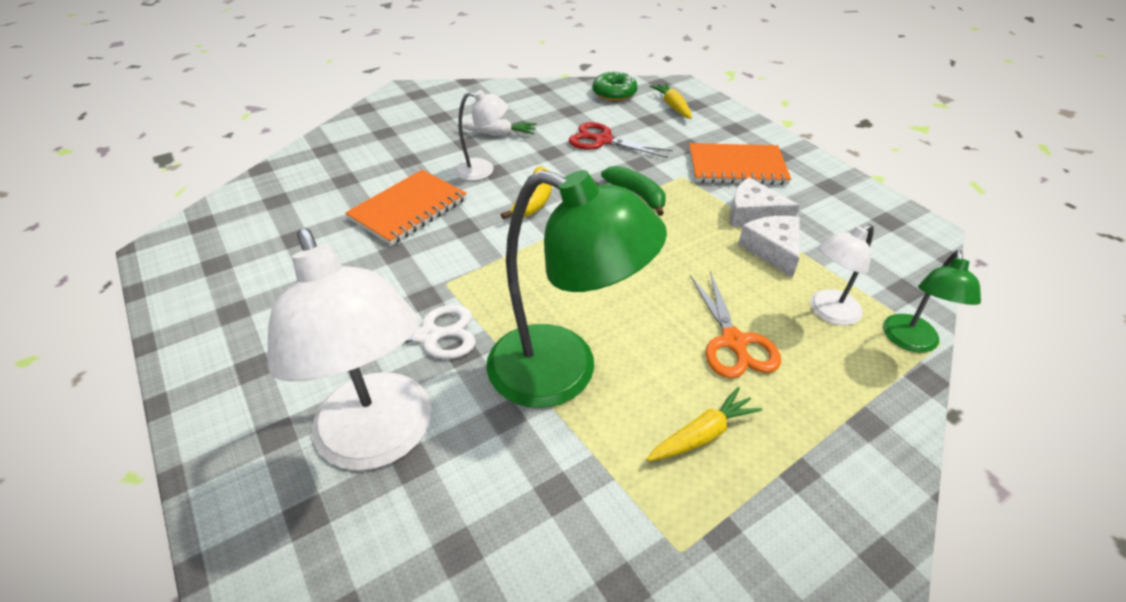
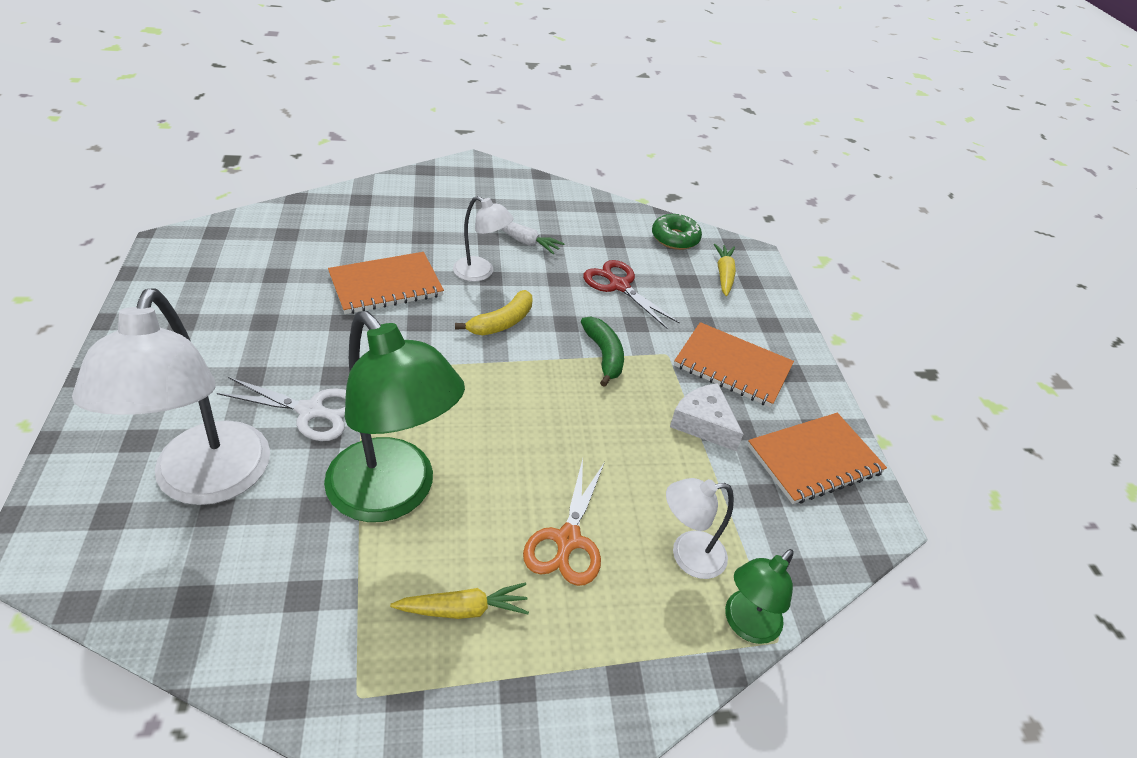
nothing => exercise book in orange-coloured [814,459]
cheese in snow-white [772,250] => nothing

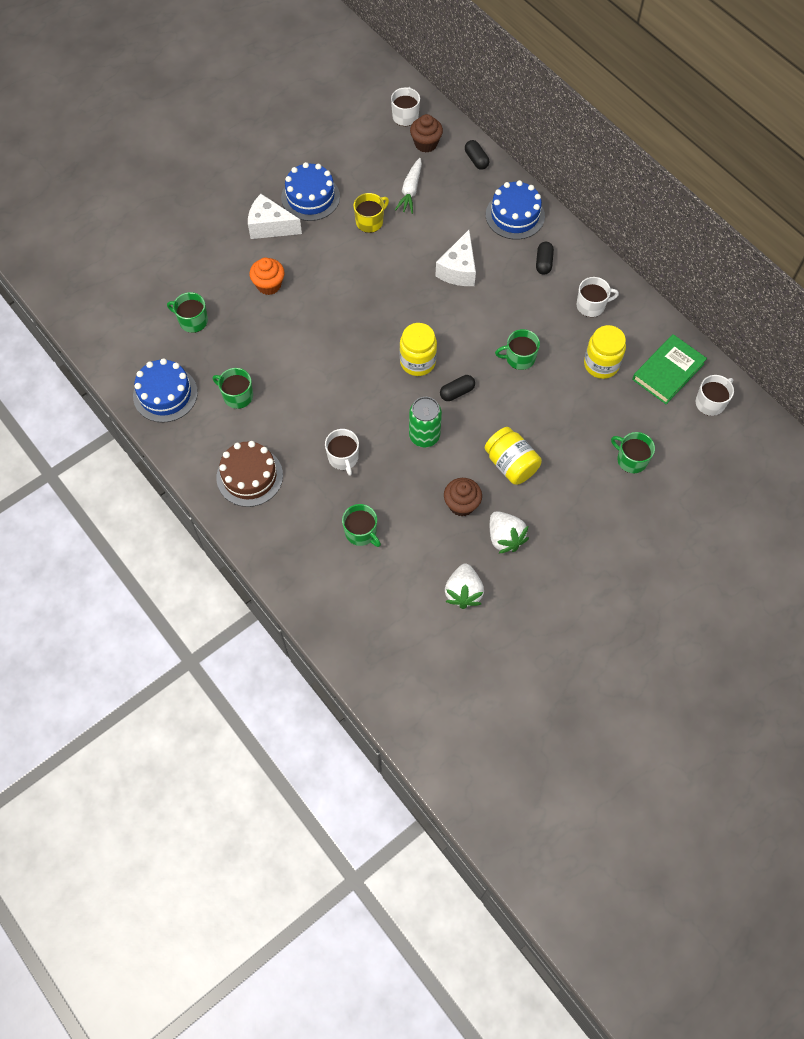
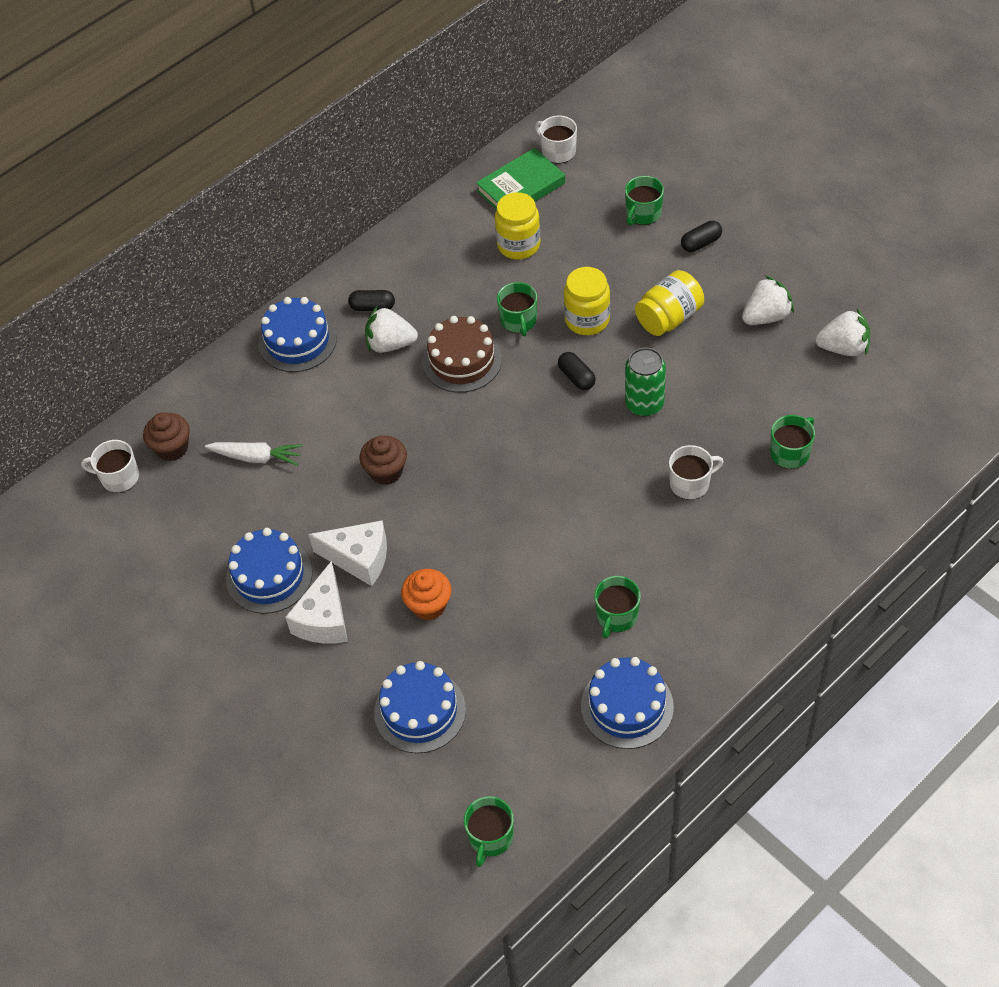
cheese in snow-white [458,270] => cheese in snow-white [359,558], move
cupcake in dark brown [461,504] => cupcake in dark brown [386,471], move
nothing => berry in snow-white [390,344]
nothing => gateau in blue [420,711]
gateau in dark brown [249,476] => gateau in dark brown [462,360], move
mug in green [192,321] => mug in green [490,837], move
hardback in green [668,371] => hardback in green [521,187], 75 degrees counterclockwise
jar in yellow [417,362] => jar in yellow [587,320], move
pill in black [476,160] => pill in black [701,243], move
mug in yellow [370,221] => nothing
mug in snow-white [591,305] => nothing

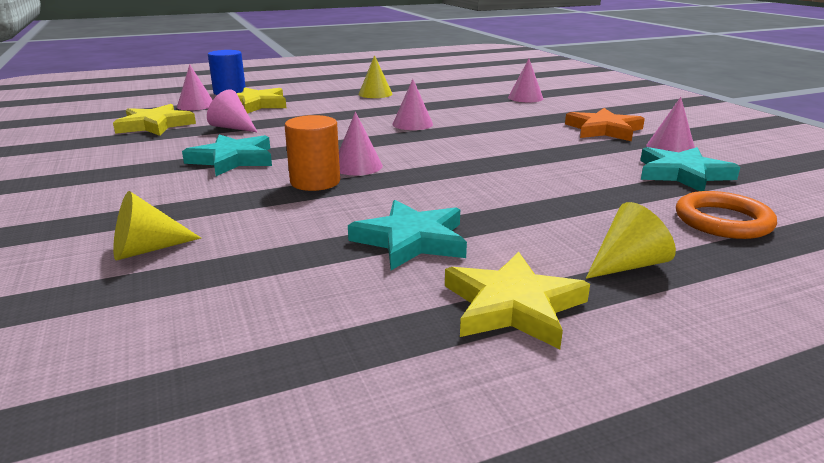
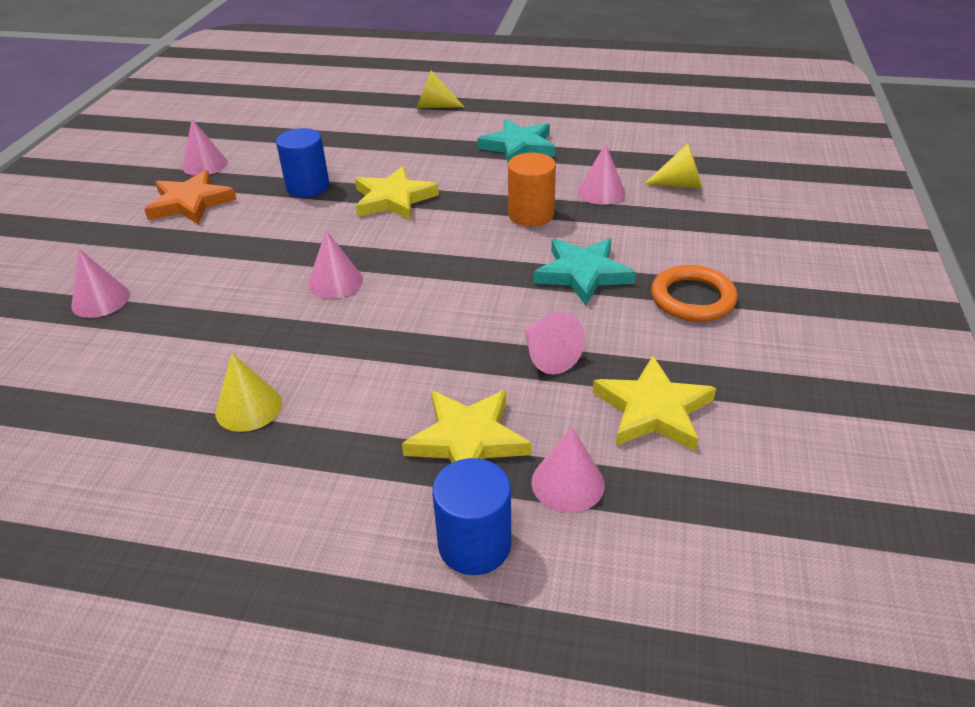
nothing => solid cylinder in blue [308,187]
five-pointed star in yellow [513,306] => five-pointed star in yellow [393,199], move
solid cone in pink [357,166] => solid cone in pink [601,192], move
torus in orange-coloured [723,221] => torus in orange-coloured [692,298], move
five-pointed star in teal [682,174] => nothing

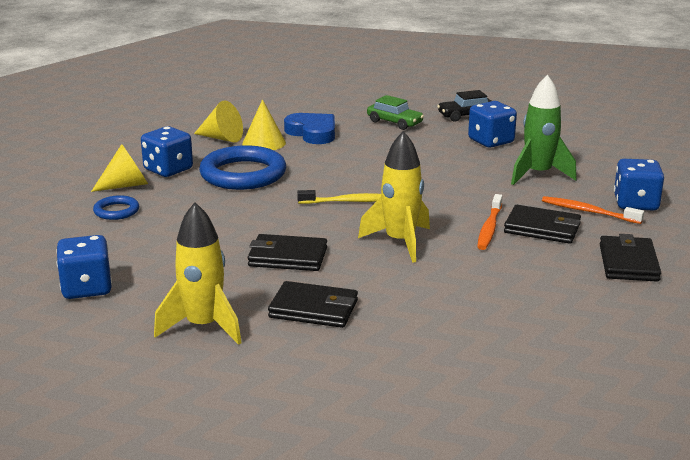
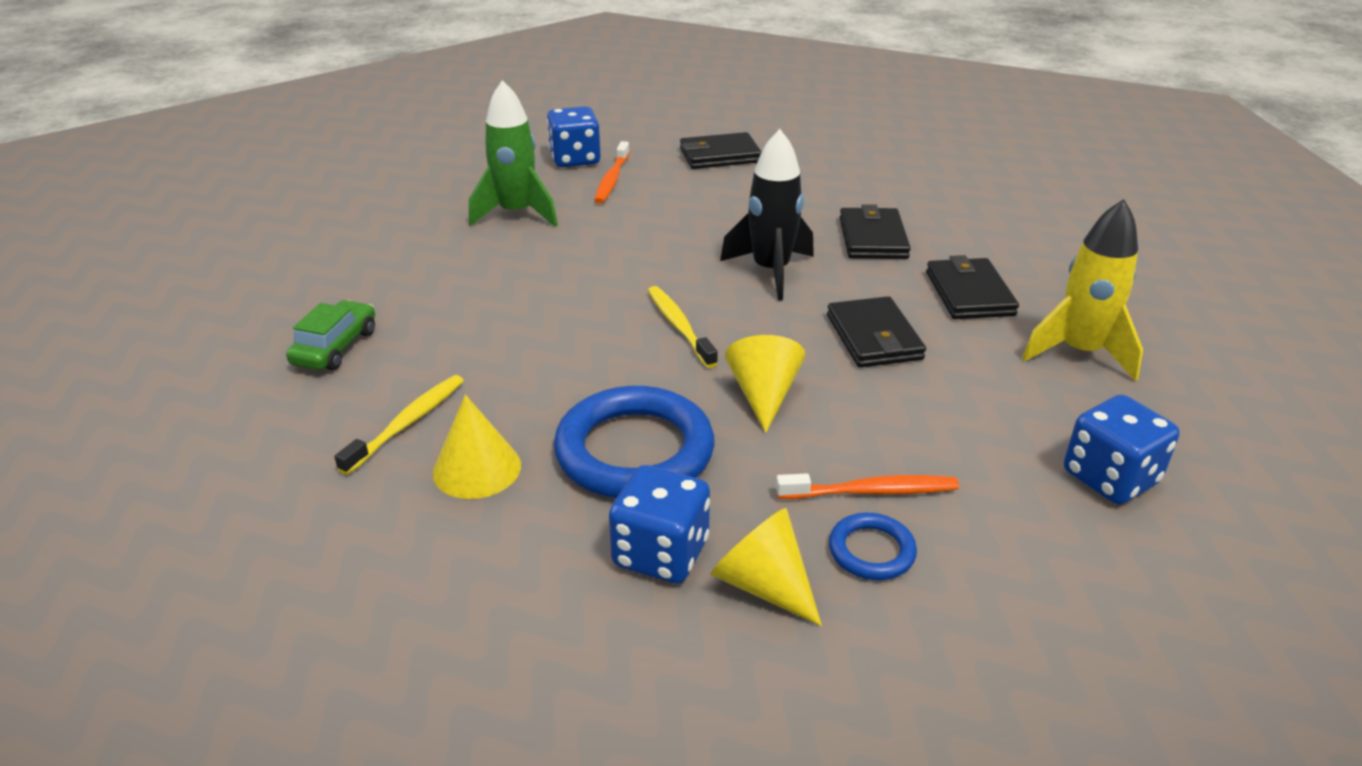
heart in blue [312,133] => toothbrush in yellow [407,423]
toy rocket in yellow [400,242] => toy rocket in black [771,271]
solid cone in yellow [222,138] => solid cone in yellow [763,395], move
toothbrush in orange-coloured [489,228] => toothbrush in orange-coloured [871,491], move
wallet in black [542,228] => wallet in black [872,238], move
toy car in black [466,116] => nothing
game die in blue [491,141] => nothing

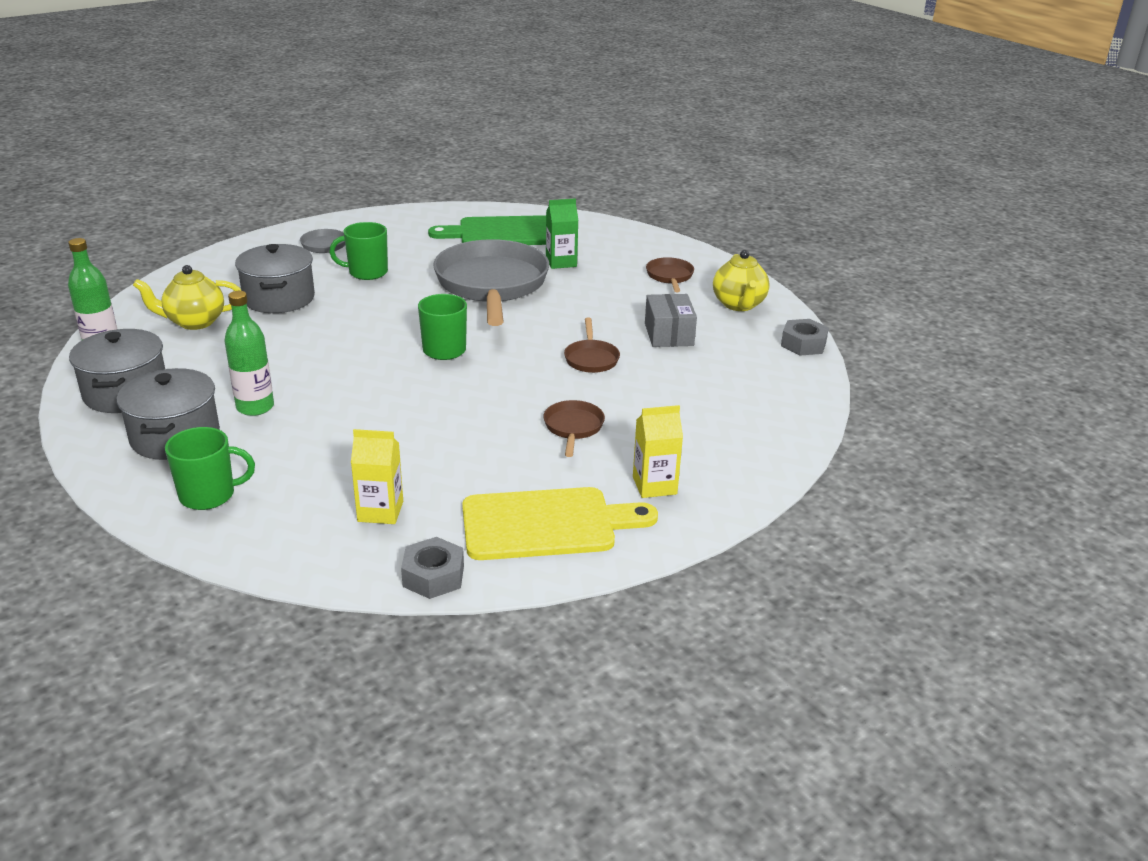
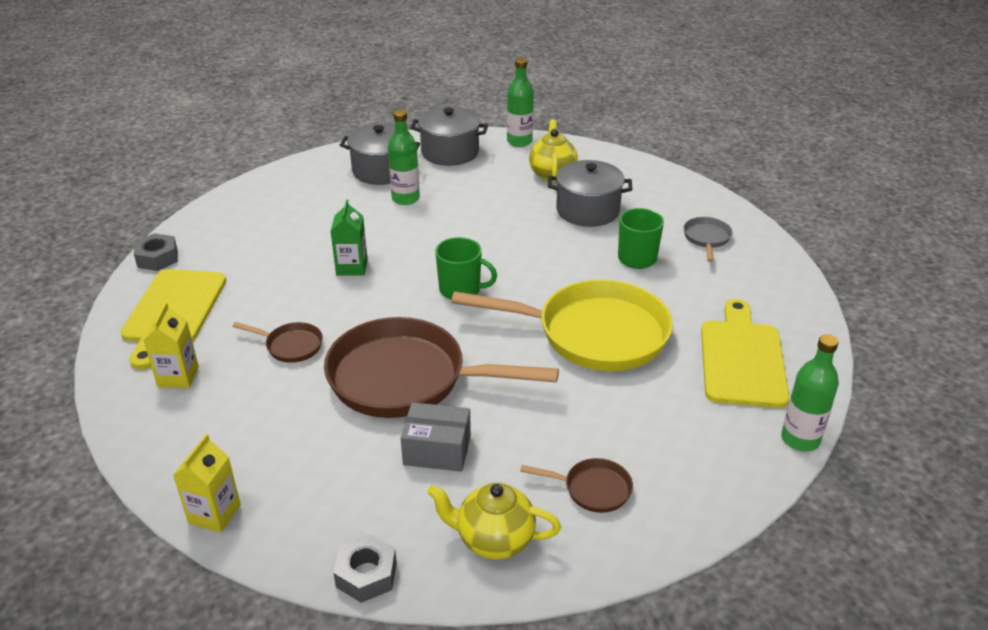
juice carton in yellow [380,511] => juice carton in yellow [214,514], move
skillet in dark brown [591,358] => skillet in dark brown [407,379], x2.34
juice carton in green [561,262] => juice carton in green [352,267], move
skillet in grey [492,285] => skillet in yellow [593,334]
chopping board in green [501,233] => chopping board in yellow [742,359]
nothing => drink bottle in green [800,439]
mug in green [209,495] => nothing

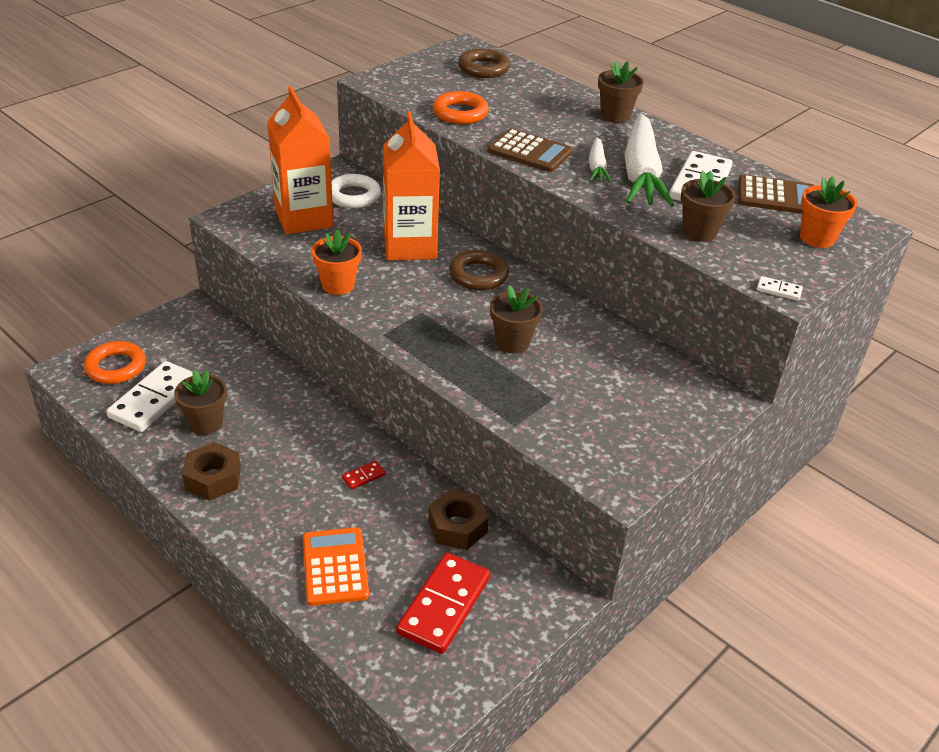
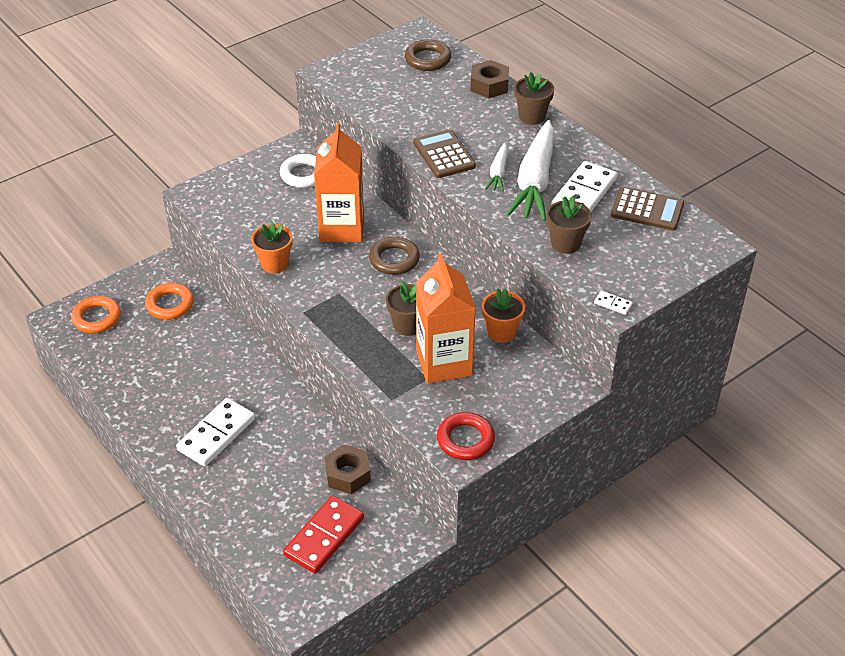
torus in orange-coloured [460,113] => torus in orange-coloured [170,304], move
domino tile in snow-white [155,399] => domino tile in snow-white [216,434], move
calculator in dark brown [529,152] => calculator in dark brown [444,155], 150 degrees counterclockwise
juice carton in orange-coloured [304,218] => juice carton in orange-coloured [444,363], move
nothing => torus in crimson [465,440]
nut in dark brown [213,478] => nut in dark brown [489,85], move
plant pot in orange-coloured [817,238] => plant pot in orange-coloured [501,332], move
plant pot in dark brown [205,423] => nothing
calculator in orange-coloured [335,567] => nothing
domino tile in crimson [363,476] => nothing

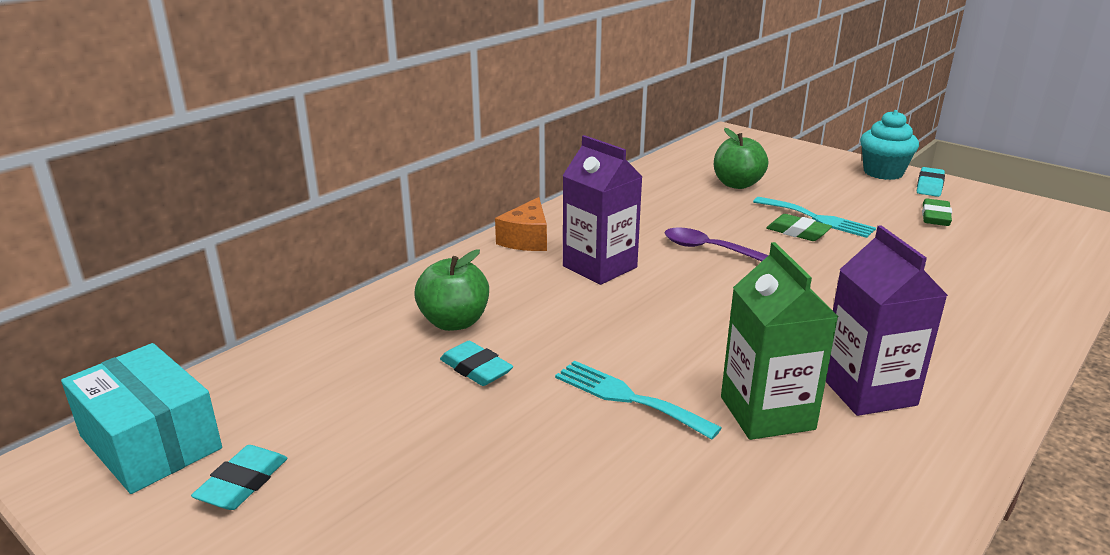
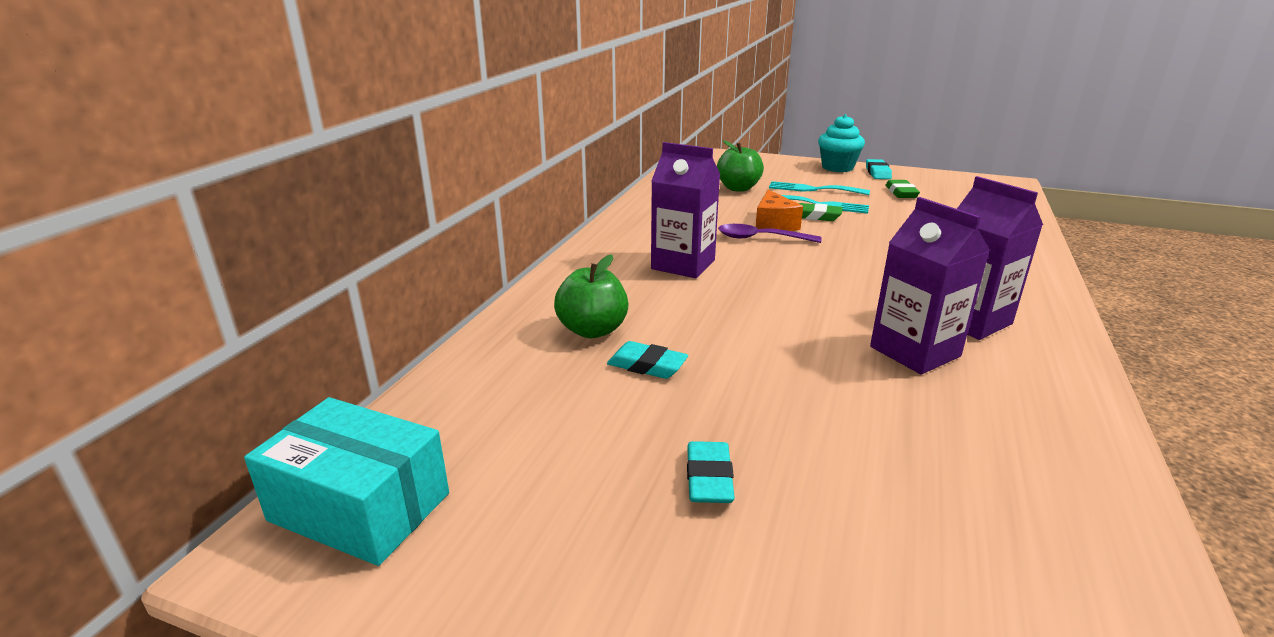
eraser in teal [242,483] => eraser in teal [709,478], move
cheese in orange-coloured [526,239] => cheese in orange-coloured [774,224], move
table fork in teal [628,397] => table fork in teal [813,189], move
juice carton in green [767,413] => juice carton in royal purple [915,351]

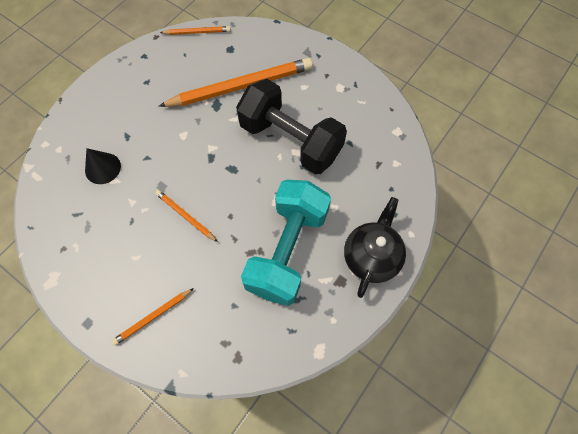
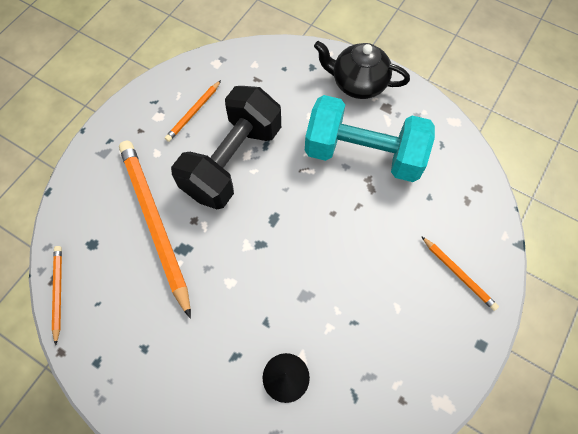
wooden pencil in orange-coloured [185,216] => wooden pencil in orange-coloured [193,112], move

